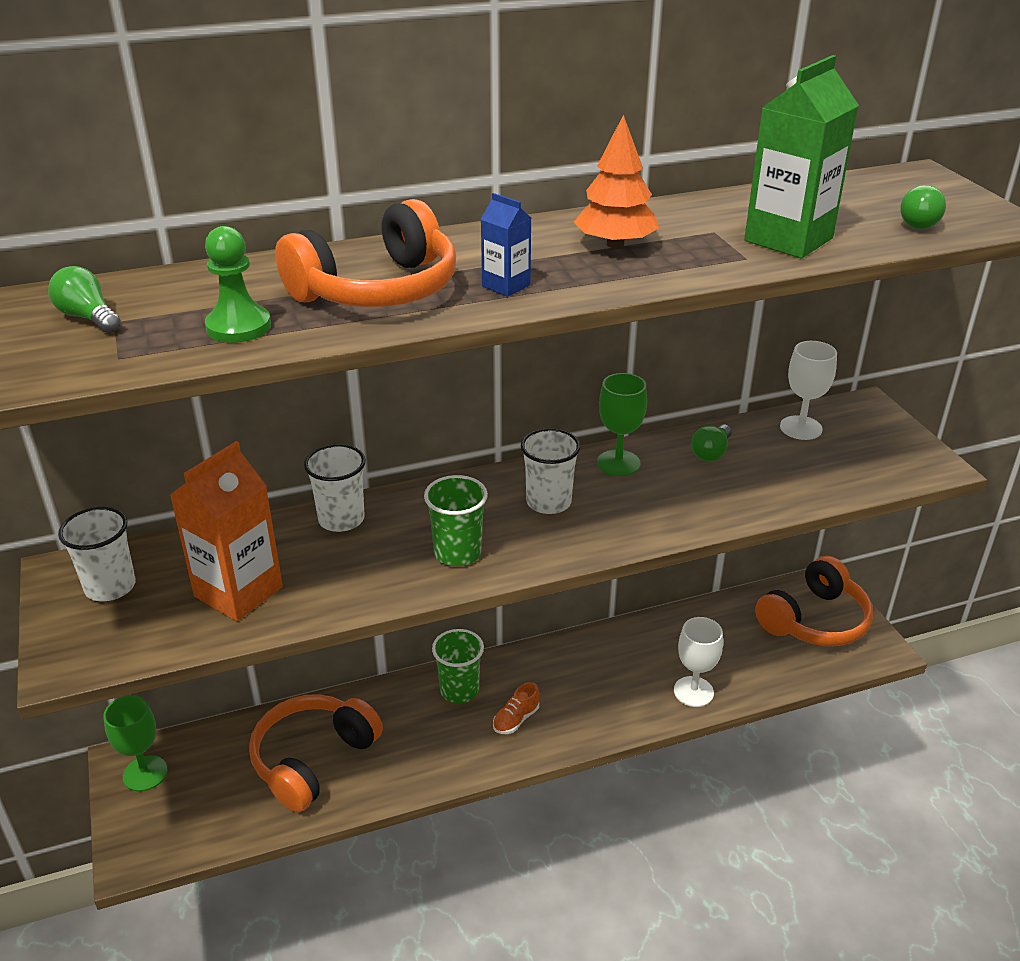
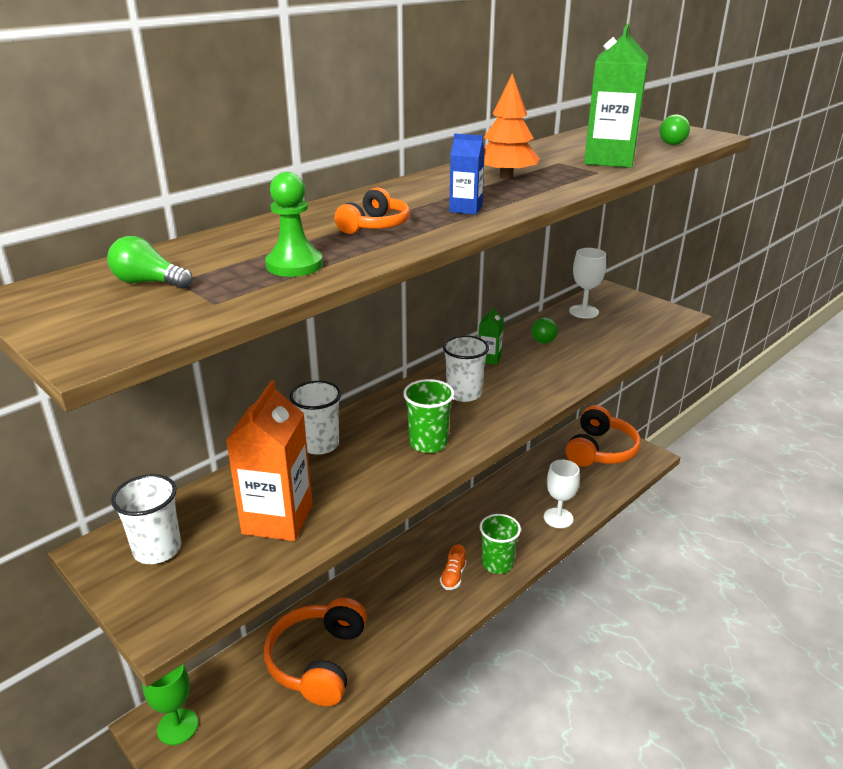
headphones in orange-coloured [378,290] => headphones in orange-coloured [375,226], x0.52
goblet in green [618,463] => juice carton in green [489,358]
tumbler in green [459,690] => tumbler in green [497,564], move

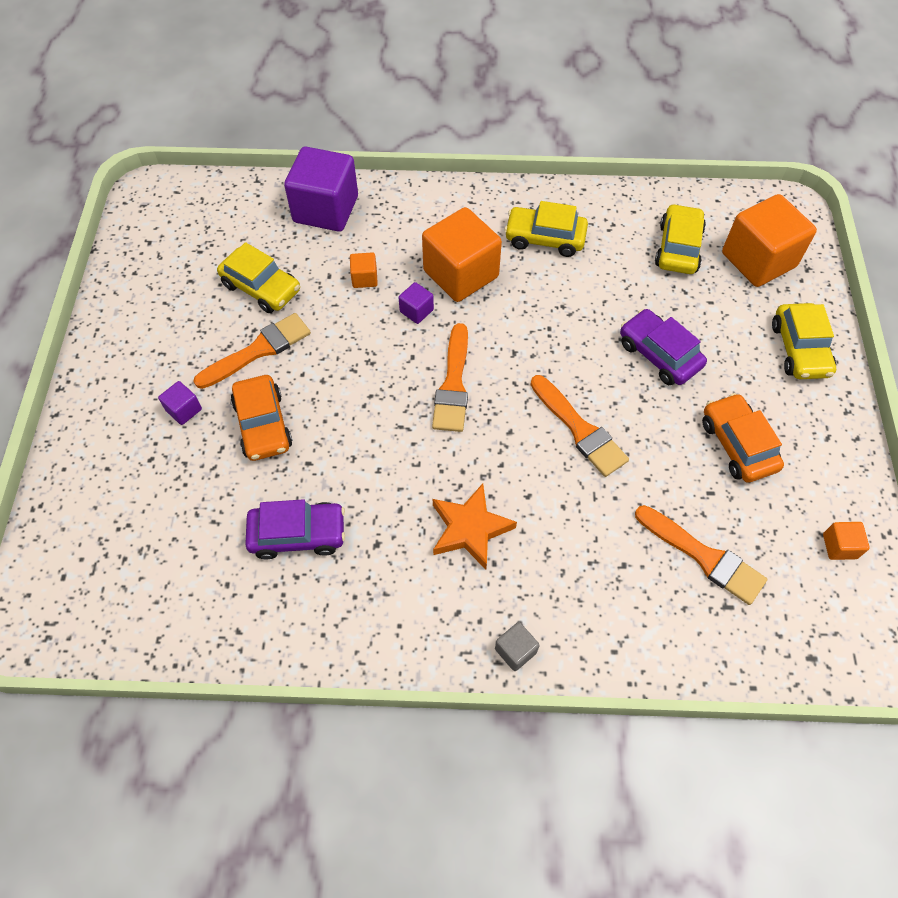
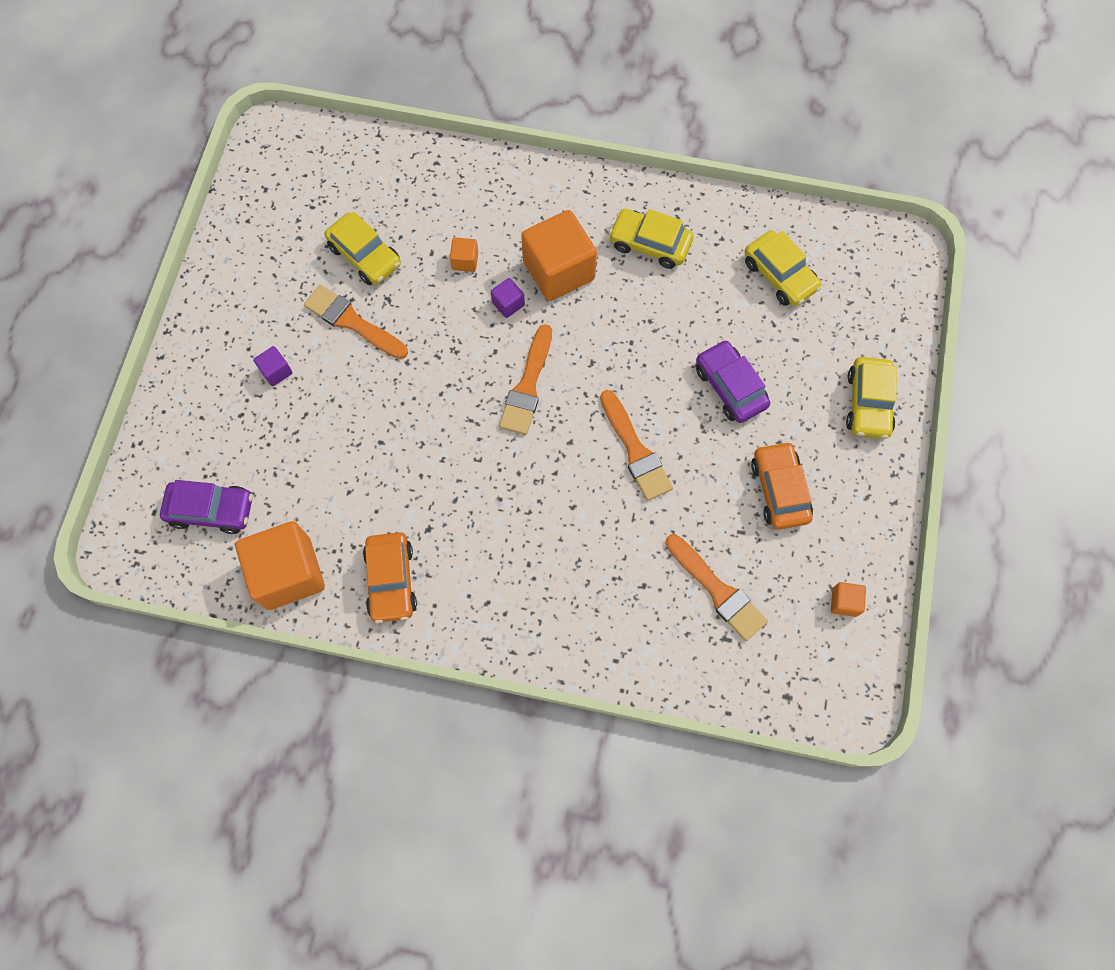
toy car in royal purple [298,534] => toy car in royal purple [211,510], move
solid cube in orange-coloured [758,260] => solid cube in orange-coloured [289,573], move
brush in orange-coloured [258,350] => brush in orange-coloured [352,322], 120 degrees counterclockwise
toy car in orange-coloured [263,425] => toy car in orange-coloured [391,580], move
toy car in yellow [678,248] => toy car in yellow [780,275], 120 degrees clockwise
solid cube in royal purple [326,209] => nothing
five-pointed star in orange-coloured [470,529] => nothing
solid cube in grey [515,650] => nothing

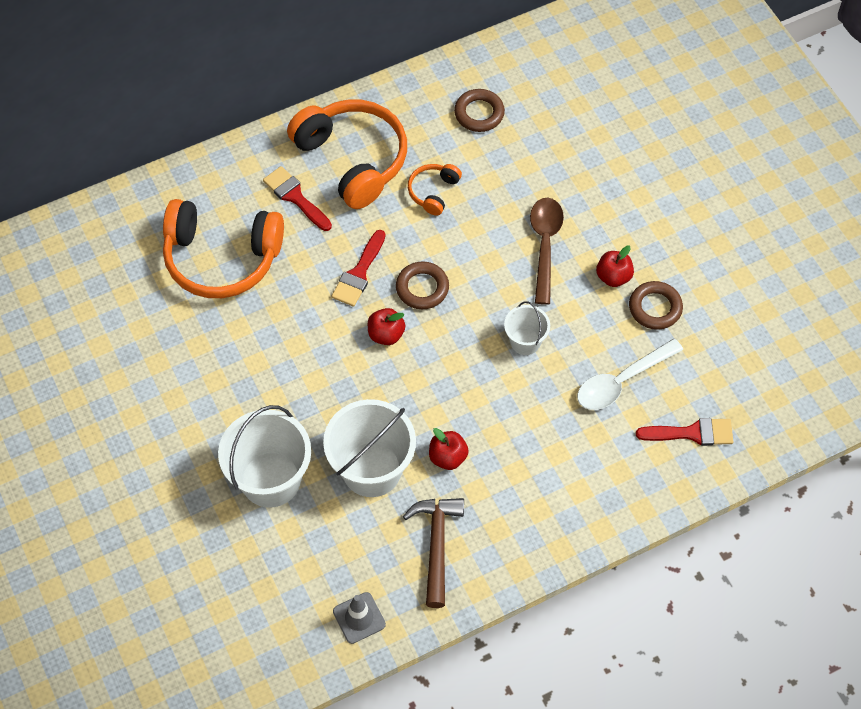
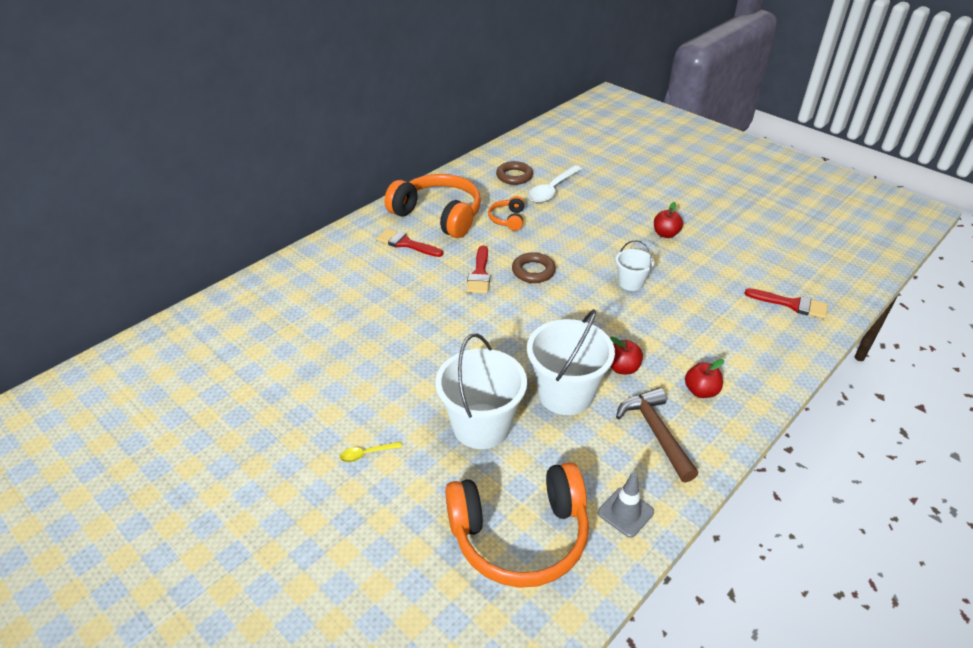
nothing => tablespoon in yellow [366,454]
headphones in orange-coloured [222,258] => headphones in orange-coloured [520,535], move
tablespoon in snow-white [622,381] => tablespoon in snow-white [552,190], move
toy apple in crimson [386,334] => toy apple in crimson [701,391], move
brush in crimson [692,433] => brush in crimson [791,304], 45 degrees clockwise
tablespoon in dark brown [545,245] => nothing
torus in dark brown [655,308] => nothing

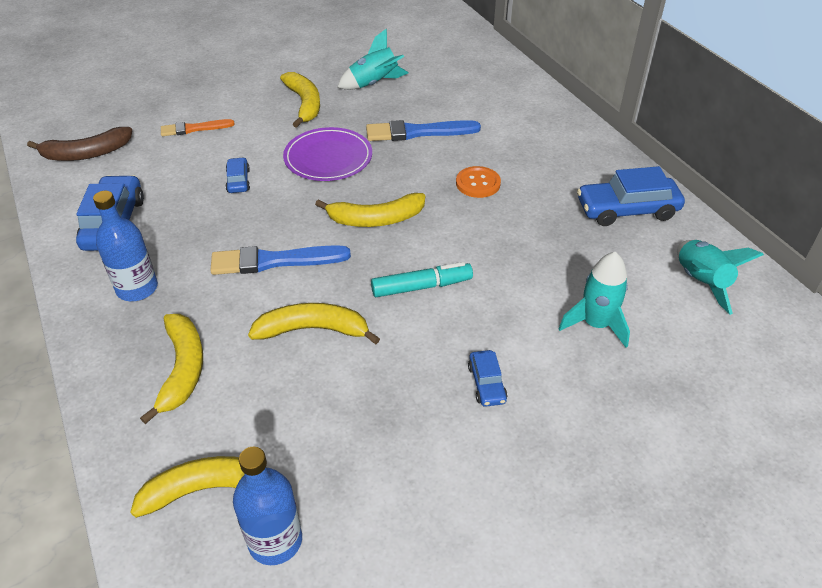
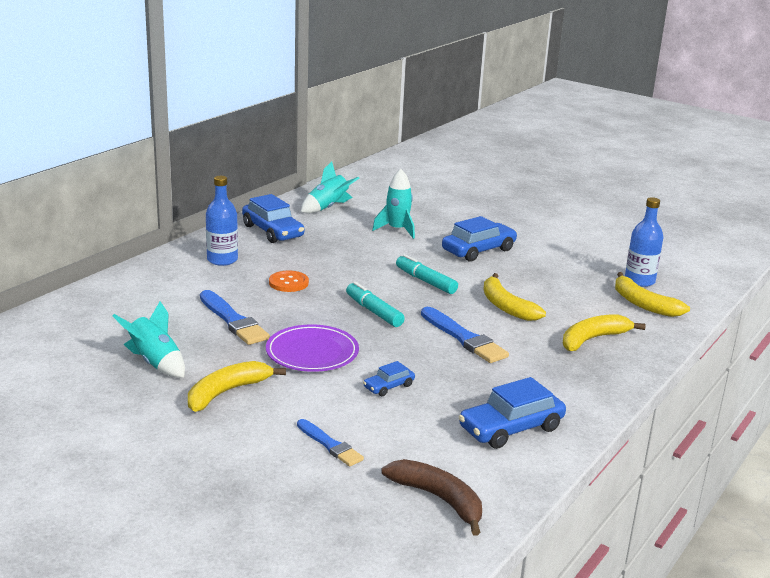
drink bottle in blue [137,288] => drink bottle in blue [222,260], move
brush in orange-coloured [194,129] => brush in blue [330,445]
banana in yellow [376,219] => felt pen in teal [374,311]
toy car in blue [486,383] => toy car in blue [478,250], x1.93

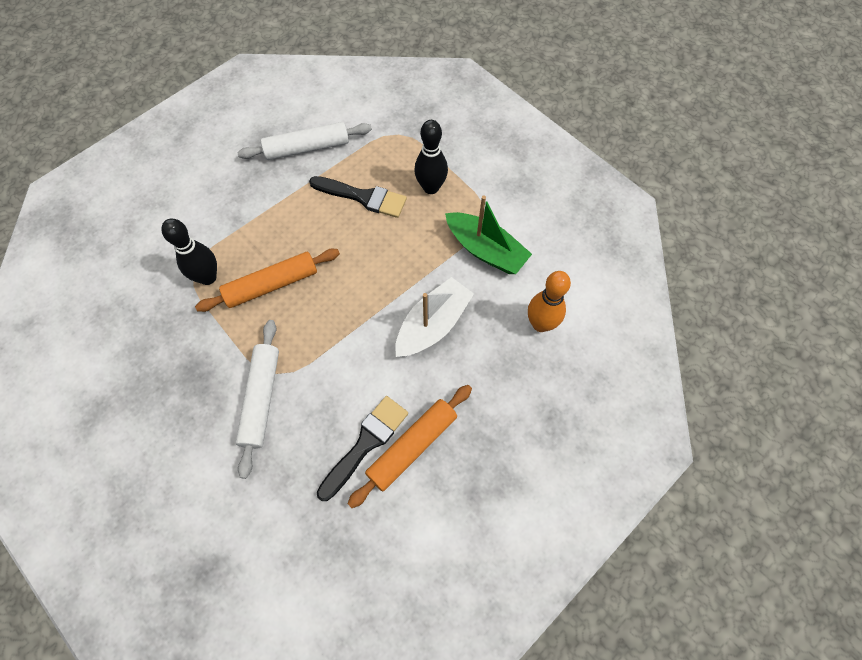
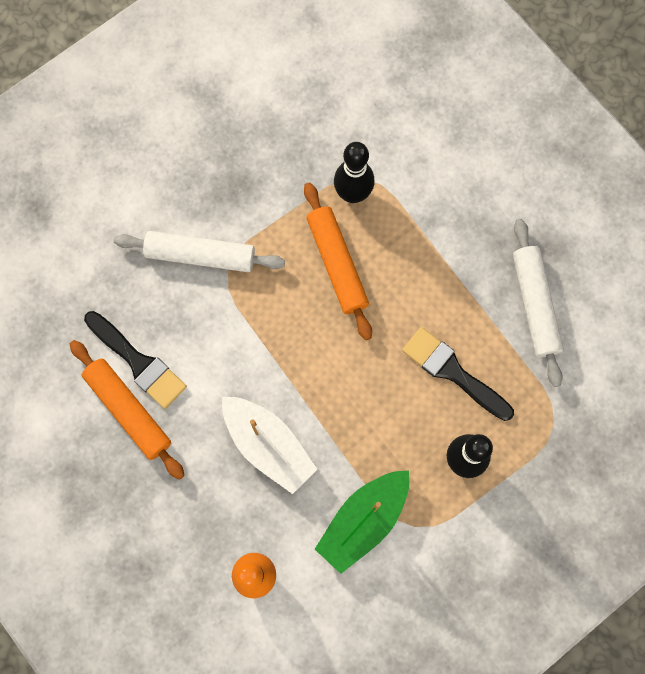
brush in black [362,197] => brush in black [453,372], 105 degrees clockwise

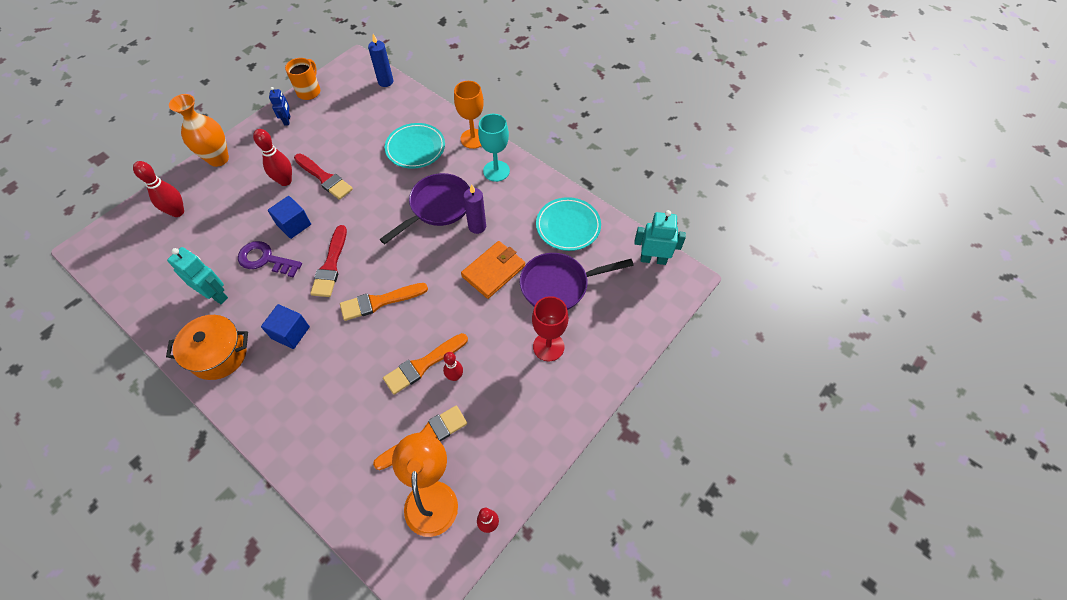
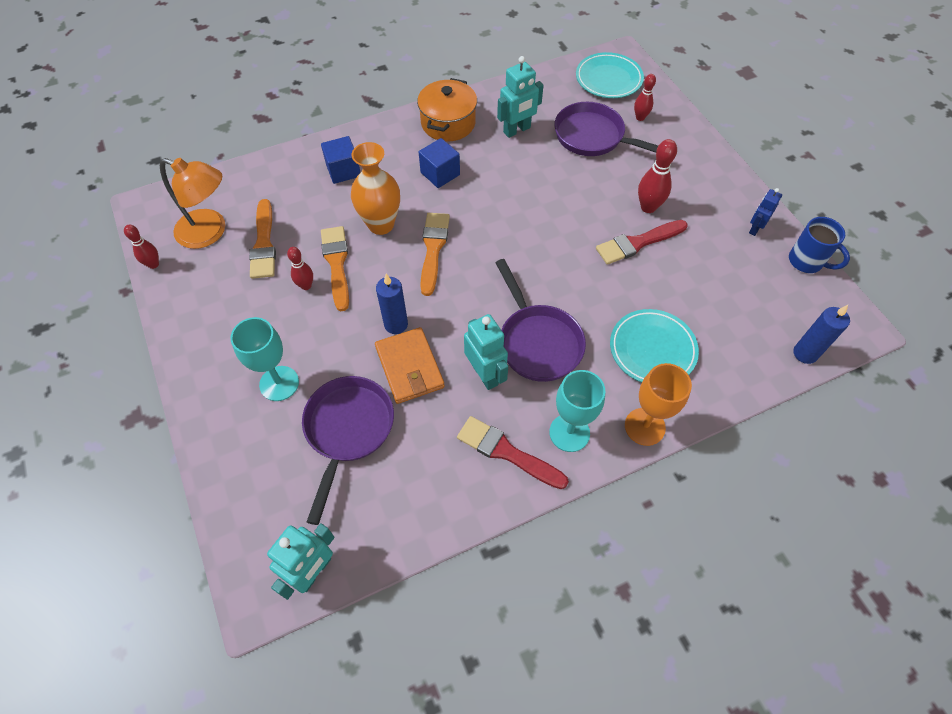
goblet in crimson [548,346] => goblet in teal [279,383]
solid cube in blue [294,225] => solid cube in blue [343,170], move
vase in orange-coloured [218,159] => vase in orange-coloured [381,224], move
nothing => candle in blue [396,324]
brush in crimson [330,265] => brush in crimson [507,452], move
candle in royal purple [477,226] => robot in teal [485,374]
nothing => skillet in royal purple [593,137]
plate in teal [568,226] => plate in teal [608,79], move
bowling pin in crimson [177,212] => bowling pin in crimson [640,117], x0.64
robot in blue [287,120] => robot in blue [755,228], 105 degrees clockwise
mug in orange-coloured [309,91] => mug in blue [807,261]
key in royal purple [265,259] => nothing

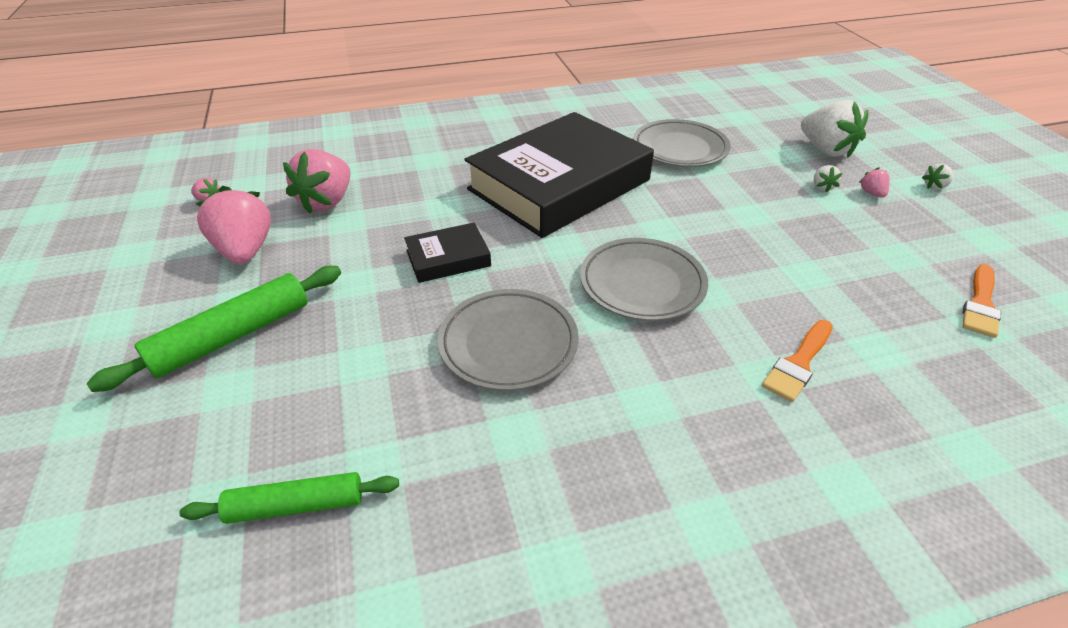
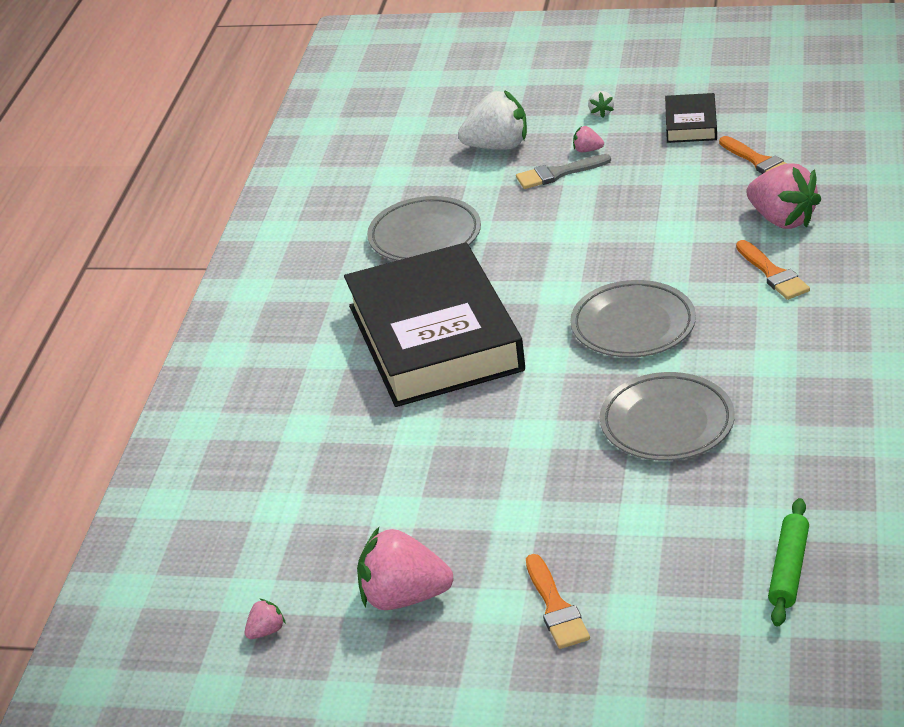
berry in snow-white [822,187] => brush in grey [558,173]
rolling pin in green [232,336] => brush in orange-coloured [556,607]
hardback in black [448,258] => hardback in black [691,124], move
berry in pink [327,202] => berry in pink [782,219], move

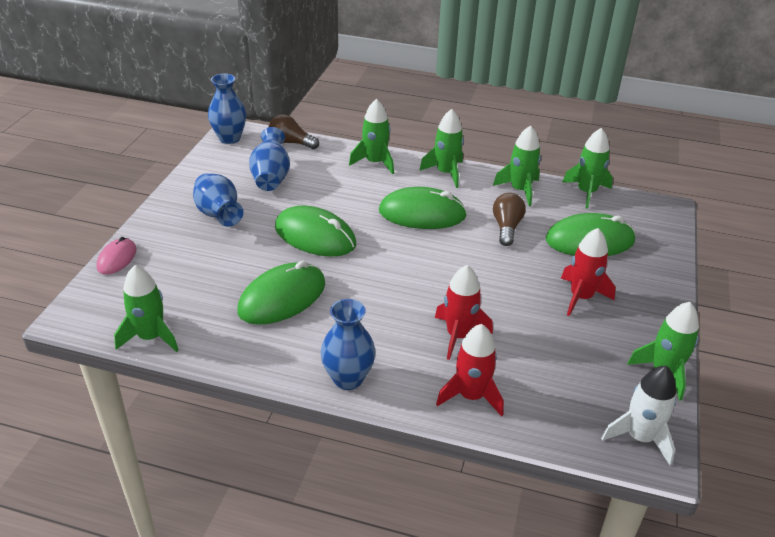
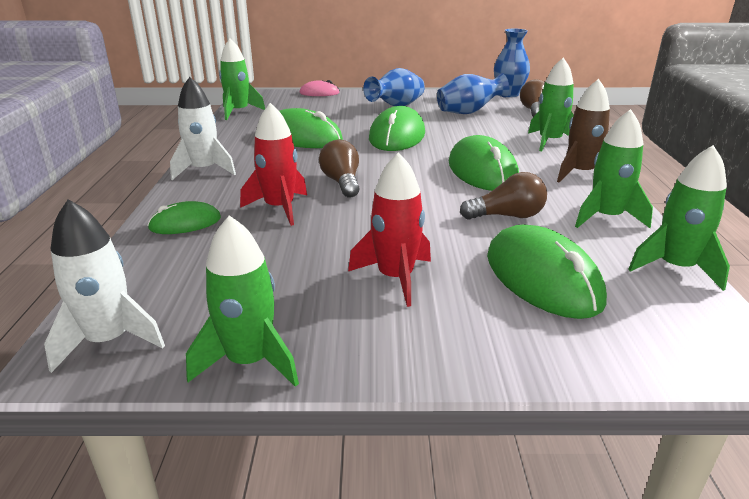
toy rocket in crimson [471,396] => computer mouse in green [185,223]
vase in blue [348,379] => toy rocket in snow-white [204,170]
nothing => lightbulb in dark brown [342,183]
toy rocket in green [446,173] => toy rocket in dark brown [580,173]

